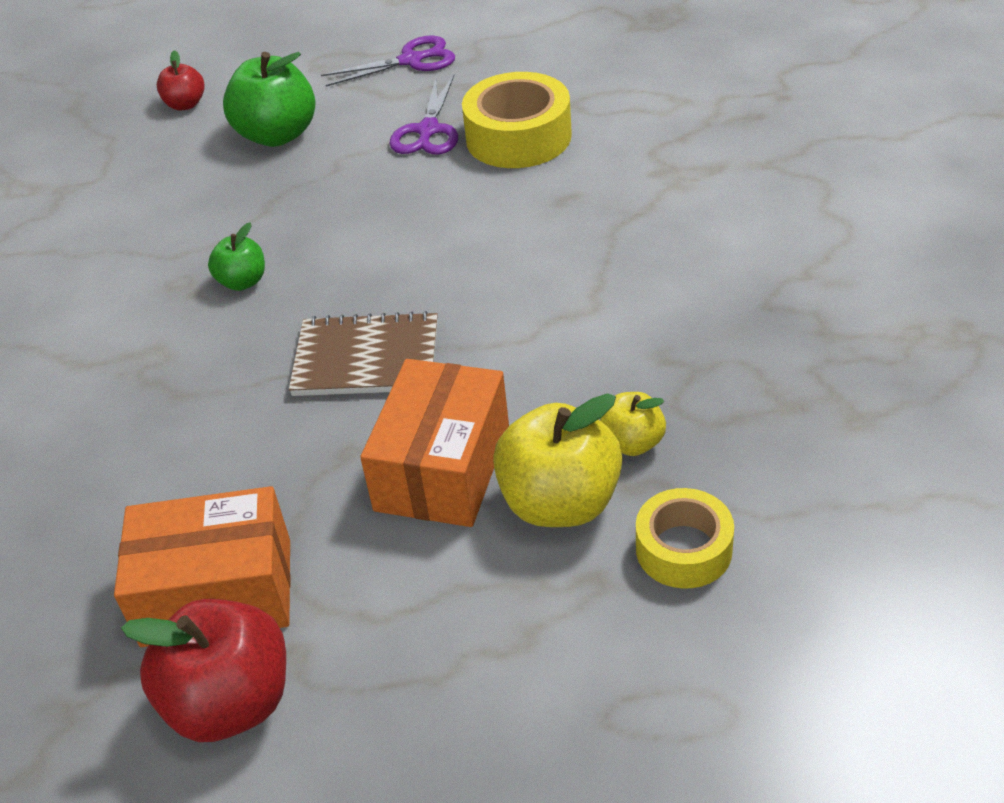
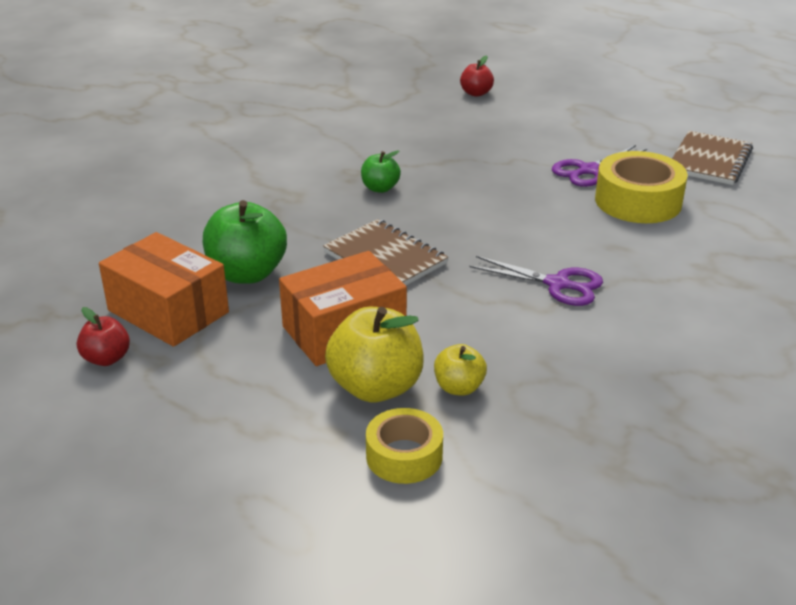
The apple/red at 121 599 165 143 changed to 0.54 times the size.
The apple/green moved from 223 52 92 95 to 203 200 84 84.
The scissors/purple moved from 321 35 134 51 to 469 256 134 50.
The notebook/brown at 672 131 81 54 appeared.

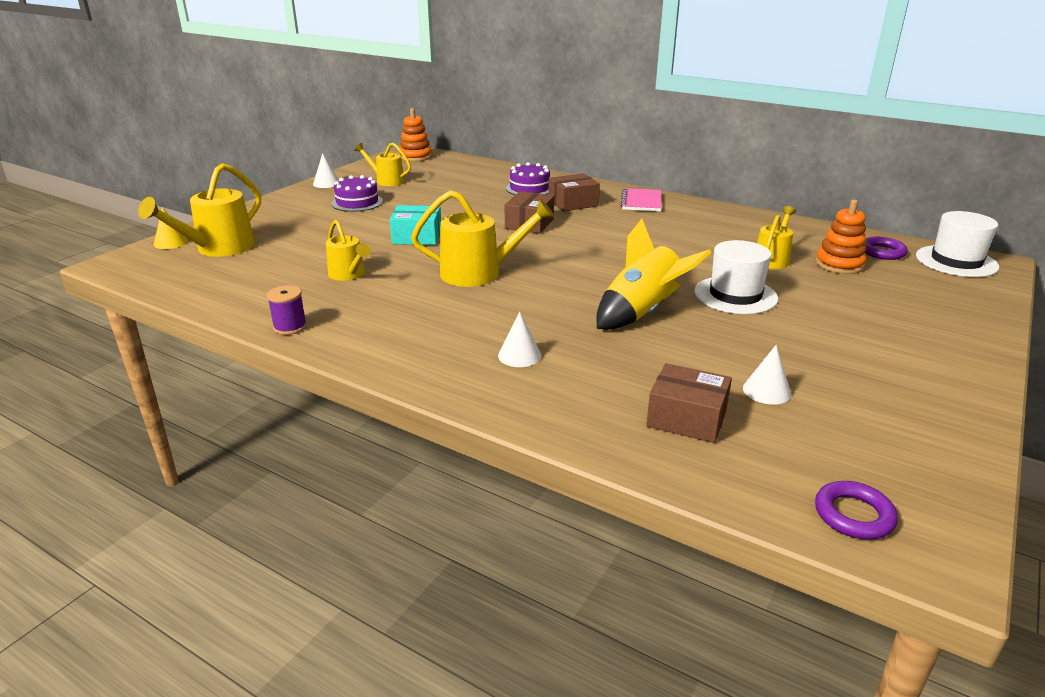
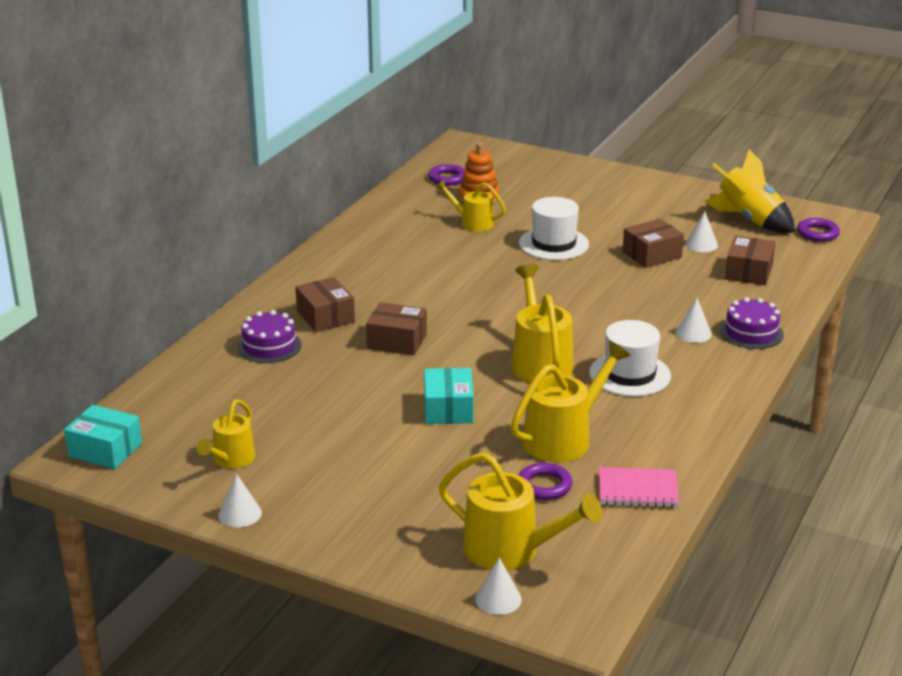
The stacking toy/orange at 399 108 33 54 was replaced by the box/turquoise at 64 405 78 64.
The cone/yellow at 154 207 35 42 became the cone/white at 475 557 47 58.
The watering can/yellow at 326 220 45 61 changed to 1.62 times the size.
The ring/purple at 519 463 54 37 appeared.
The hat/white moved from 916 211 83 66 to 589 320 82 77.
The notebook/pink moved from 621 188 41 23 to 599 467 80 41.
The box/brown at 623 219 61 49 appeared.
The rocket/yellow moved from 596 219 116 111 to 704 149 91 84.
The cake/purple moved from 332 175 51 37 to 720 297 64 52.
The spool/purple at 267 285 40 50 disappeared.

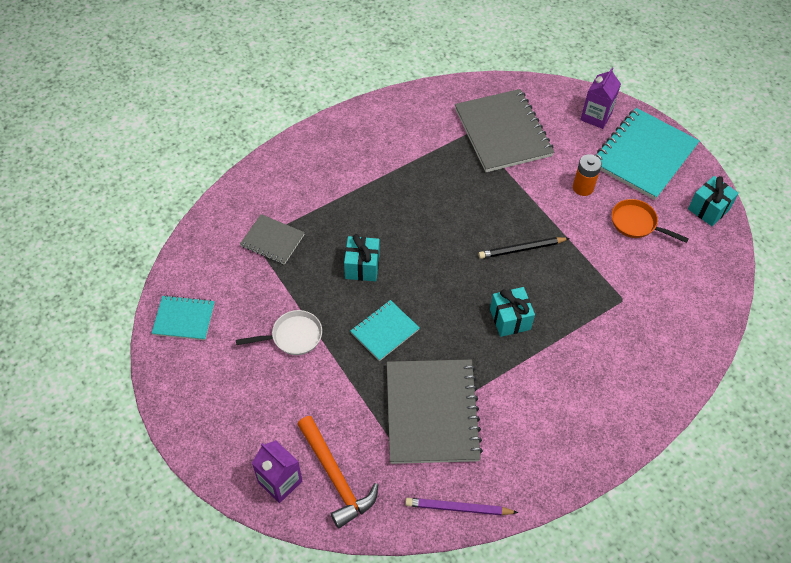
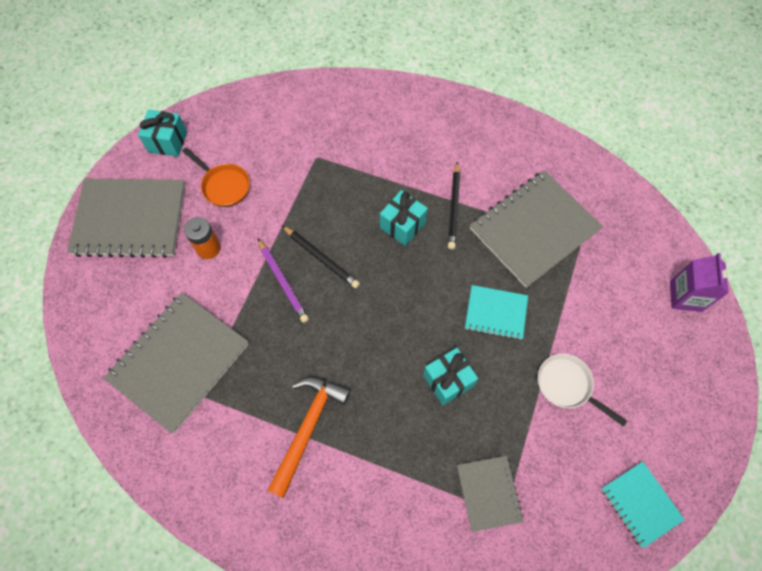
The notebook/turquoise at 595 108 105 92 became the notebook/grey at 67 179 118 79.
The pan/orange at 612 199 77 44 turned 45 degrees counterclockwise.
The pencil/purple moved from 405 498 113 17 to 258 239 51 84.
The hammer/orange moved from 297 416 81 112 to 267 377 83 121.
The pencil/black at 448 161 12 88 appeared.
The carton/purple at 580 68 41 61 disappeared.

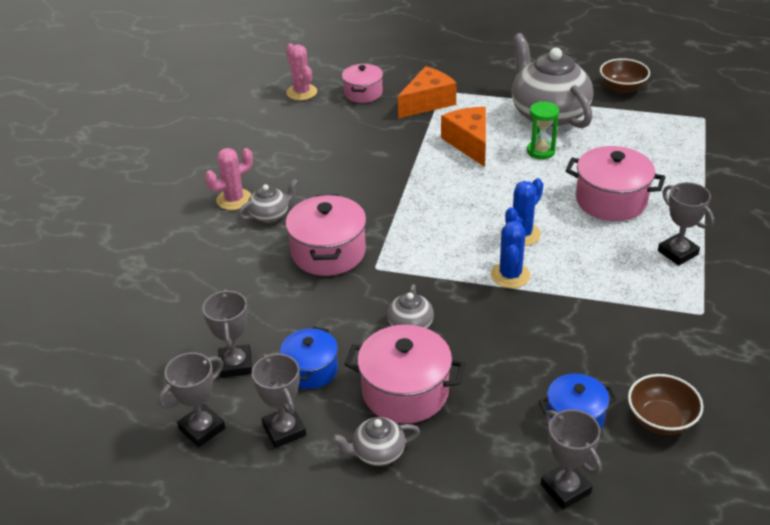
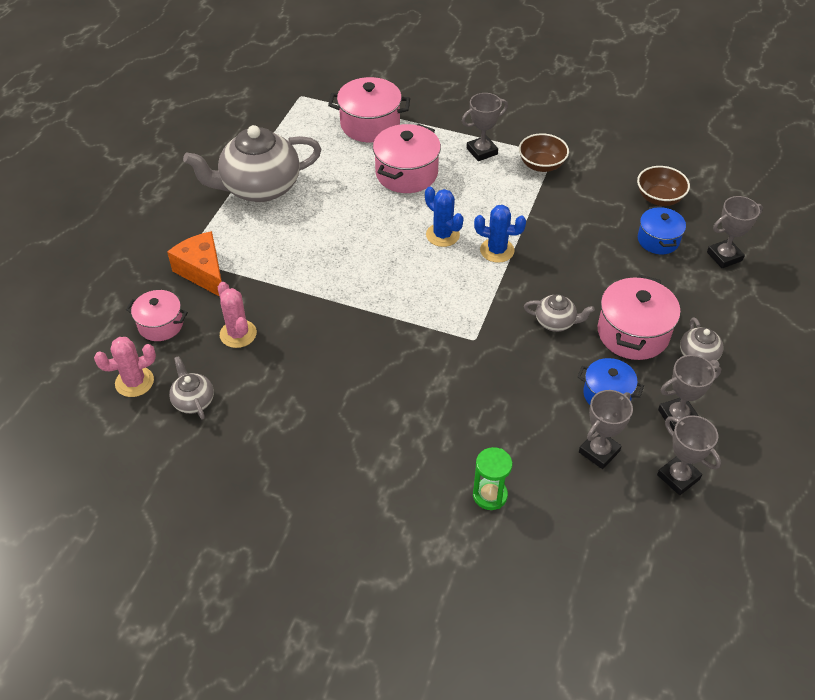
The teapot/grey moved from 238 179 60 44 to 169 356 45 64.
The cactus/pink moved from 205 148 48 62 to 218 282 39 66.
The pot/pink moved from 285 194 81 82 to 328 77 82 65.
The hourglass/green moved from 527 101 32 58 to 473 447 40 63.
The bowl/brown moved from 600 58 50 35 to 519 133 50 39.
The trophy/grey at 202 289 50 89 turned 45 degrees counterclockwise.
The cheese/orange at 441 107 45 60 disappeared.

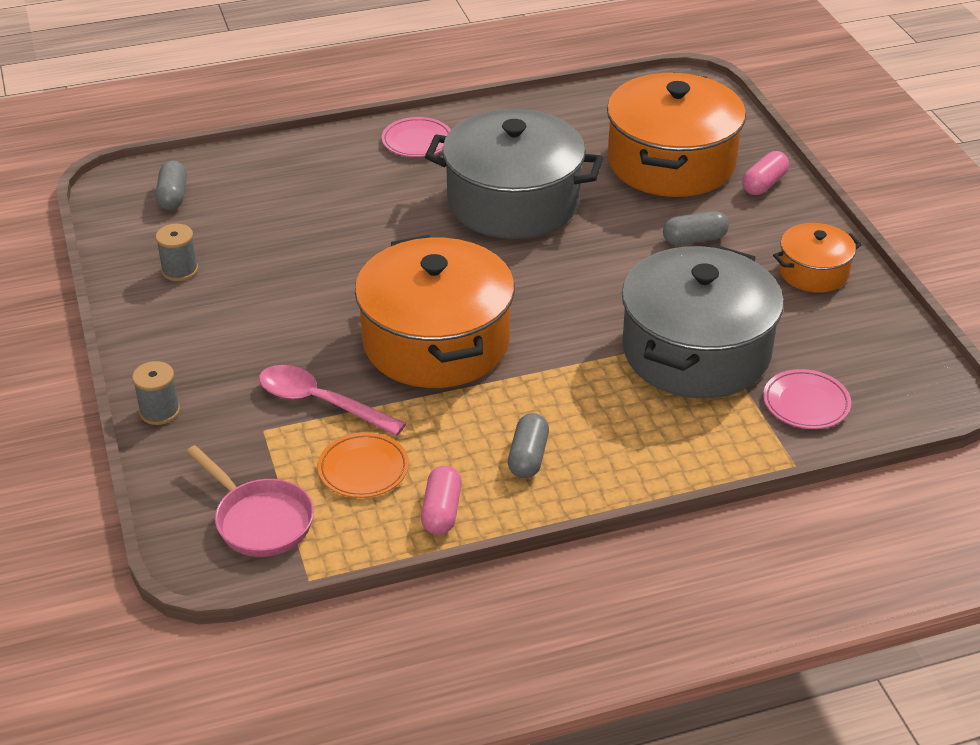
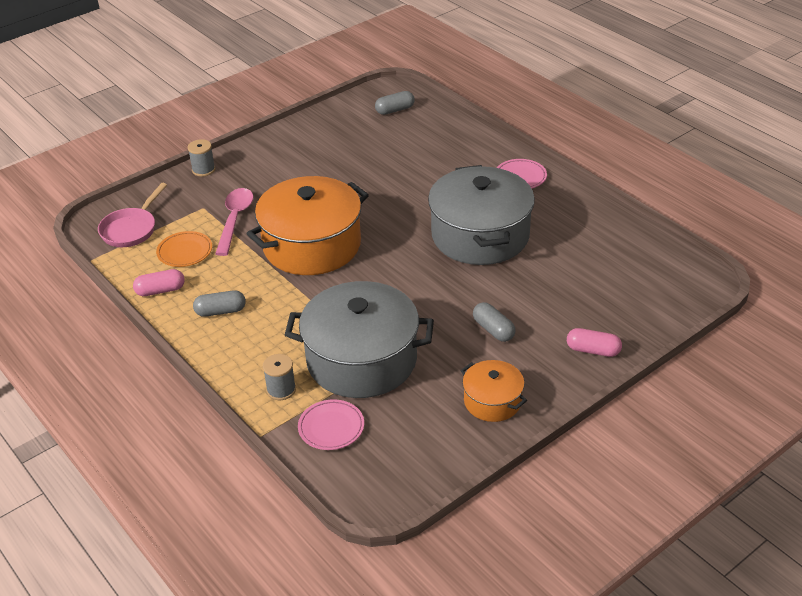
The spool/grey moved from 156 224 42 57 to 263 354 33 46.
The pot/orange at 607 72 139 125 disappeared.

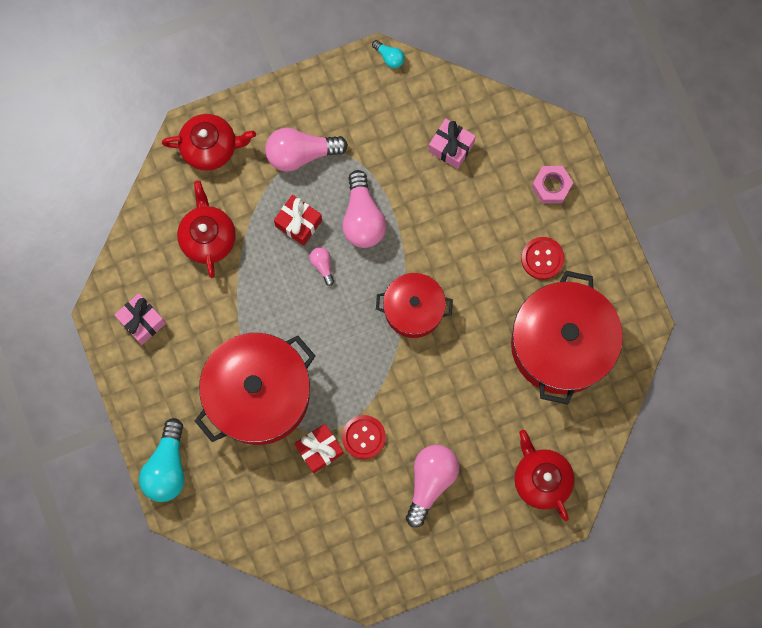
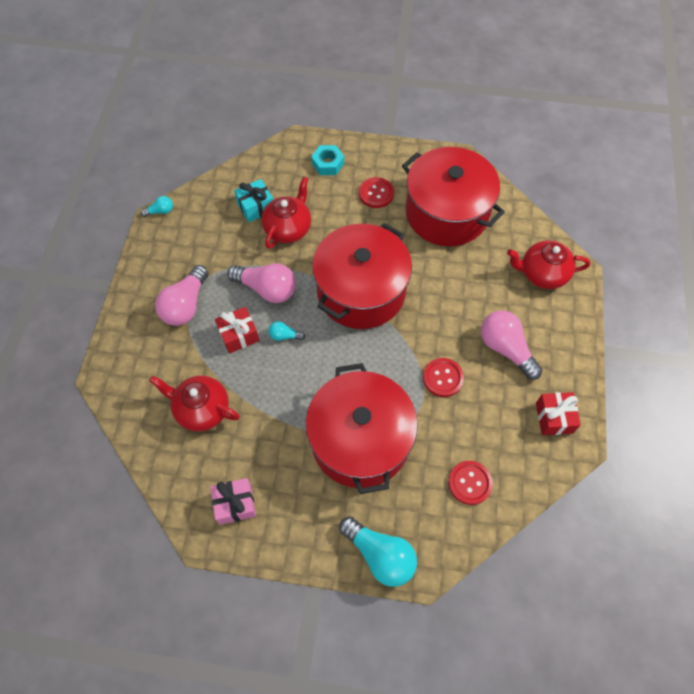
The gift/pink at 428 119 48 50 became the gift/turquoise at 234 179 39 43.
The teapot/red moved from 162 114 94 57 to 261 177 50 72.
The light bulb/pink at 310 247 24 39 became the light bulb/turquoise at 268 321 37 20.
The nut/pink at 532 166 41 38 became the nut/turquoise at 311 145 33 30.
The pot/red at 376 273 77 65 changed to 1.72 times the size.
The button/red at 448 461 45 44 appeared.
The gift/red moved from 294 424 50 50 to 536 392 45 43.

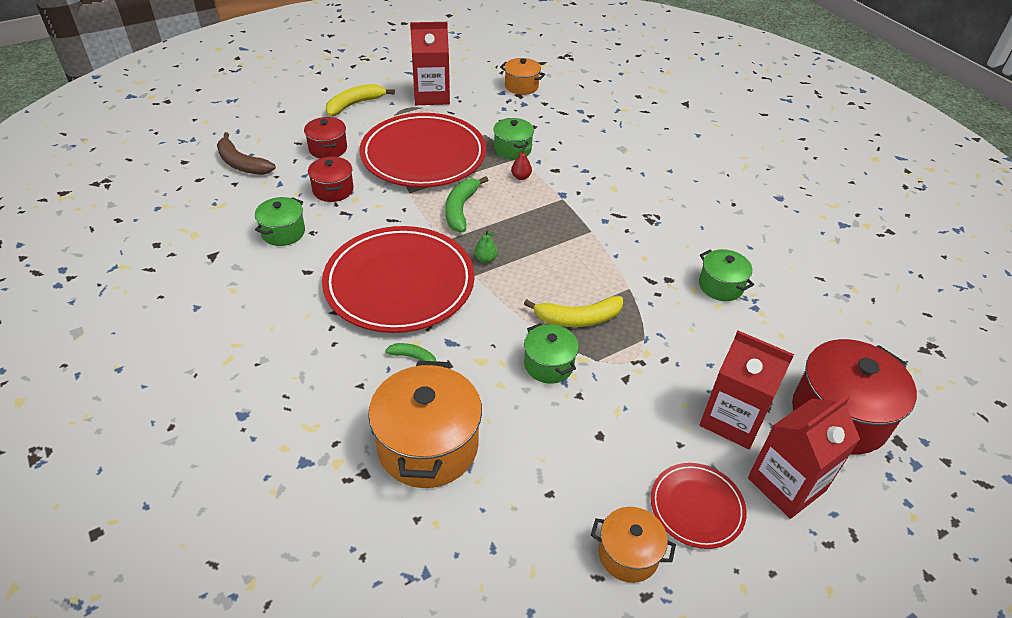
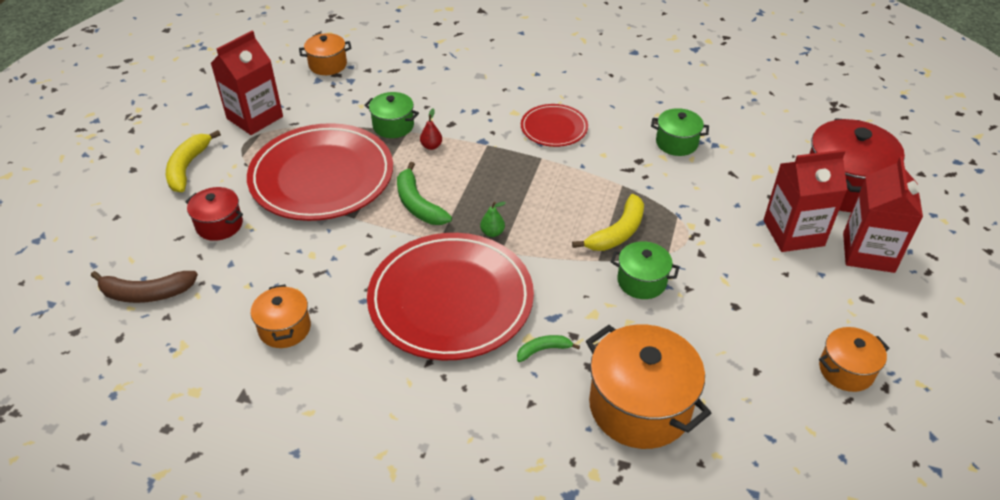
The pot/green at 255 197 50 49 became the pot/orange at 251 284 60 64.
The plate/red moved from 651 463 96 86 to 521 104 67 43.
The pot/red at 308 156 46 46 disappeared.

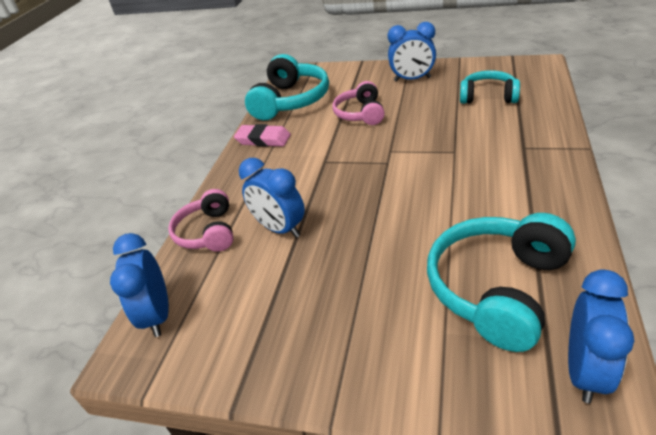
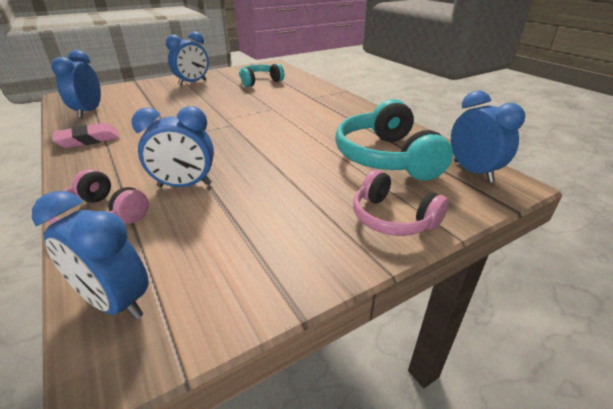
The headphones/turquoise at 245 54 84 67 was replaced by the clock/blue at 51 50 50 68.
The headphones/pink moved from 332 81 53 44 to 353 170 96 66.

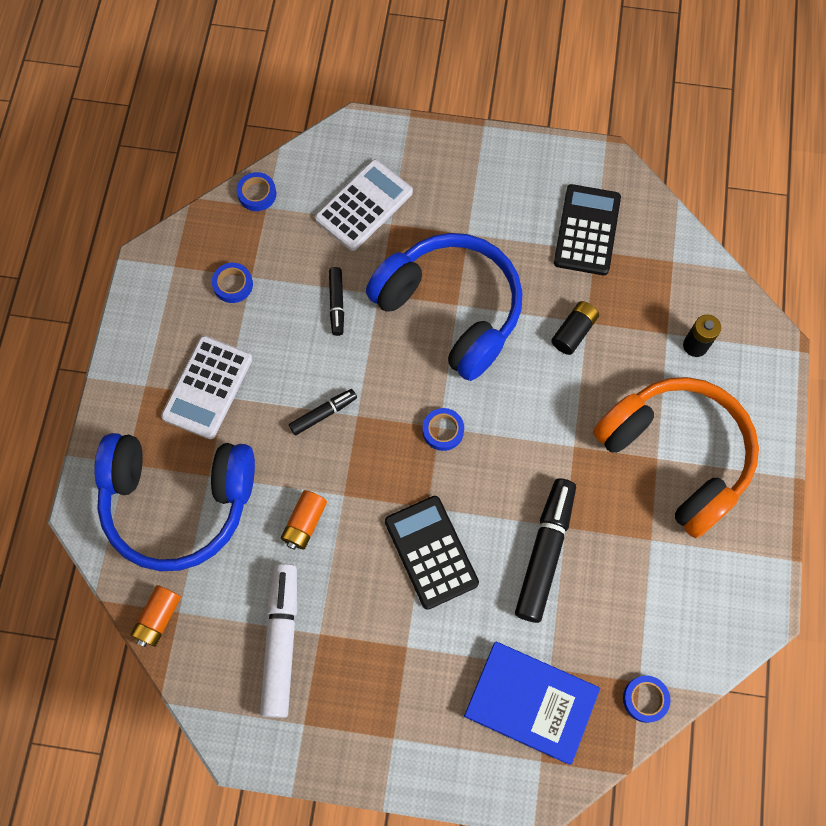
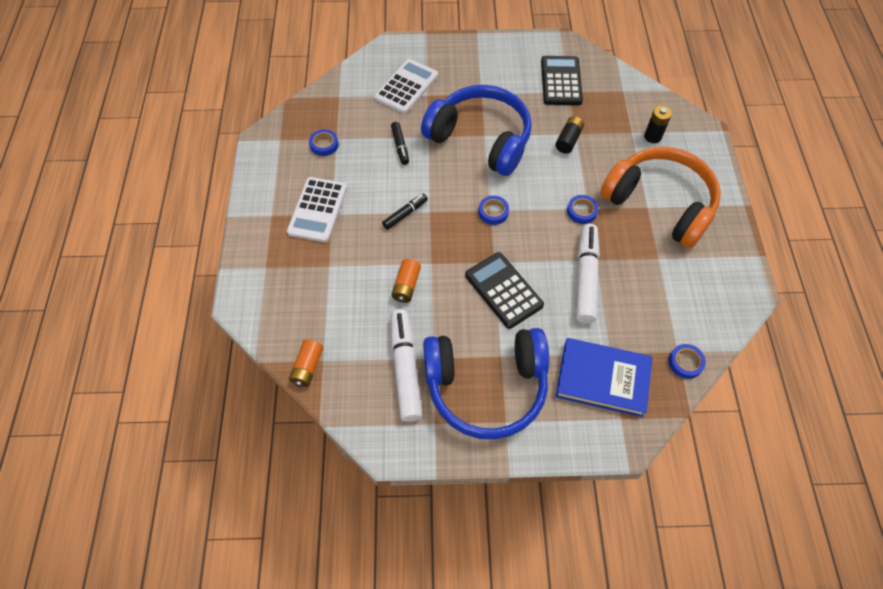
The headphones/blue moved from 94 433 161 138 to 423 328 126 112.
The tape/blue moved from 237 172 39 39 to 567 195 32 29.
The marker/black at 515 478 61 145 became the marker/white at 576 224 24 100.

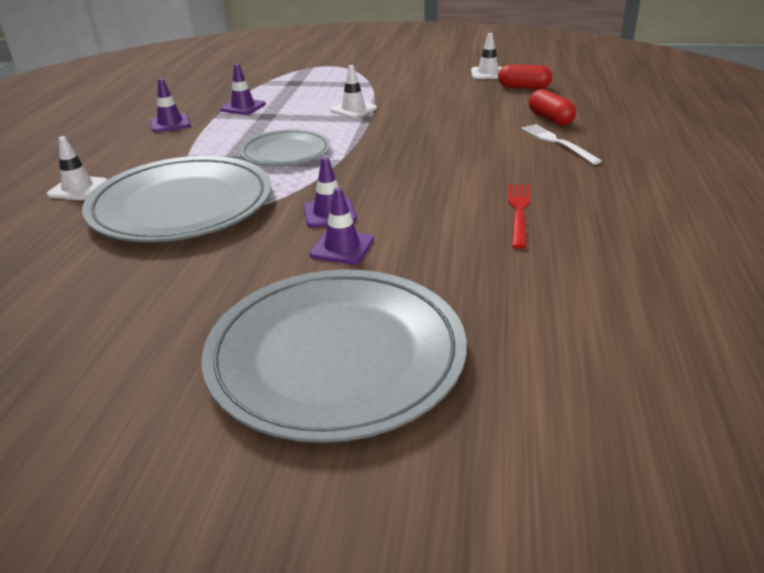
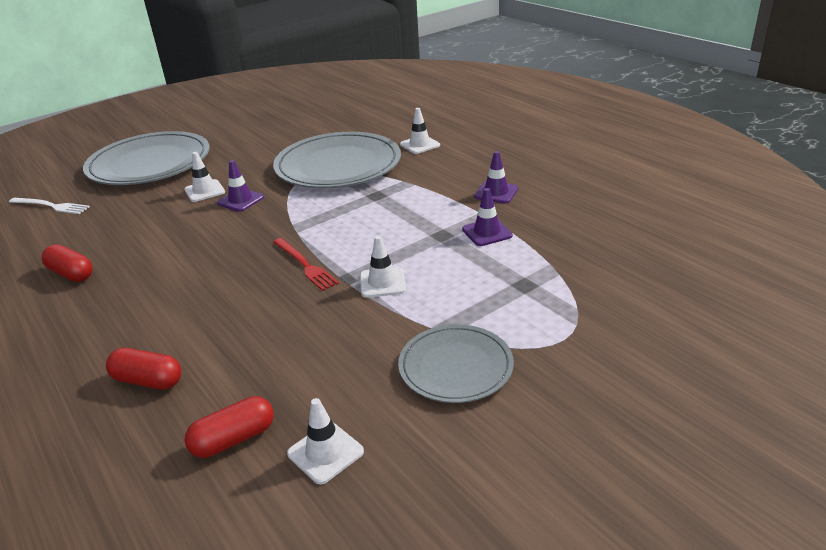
The fork/white moved from 522 124 80 40 to 9 198 81 16.
The capsule/red at 41 244 52 38 appeared.
The traffic cone/purple at 309 187 65 77 became the traffic cone/white at 184 152 41 50.
The fork/red moved from 508 184 22 65 to 273 238 66 53.
The plate/grey moved from 240 129 91 37 to 398 324 116 79.

